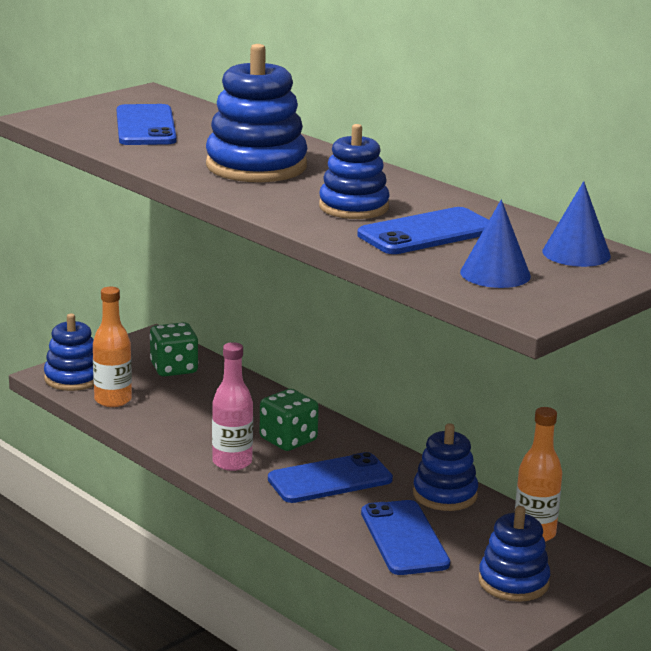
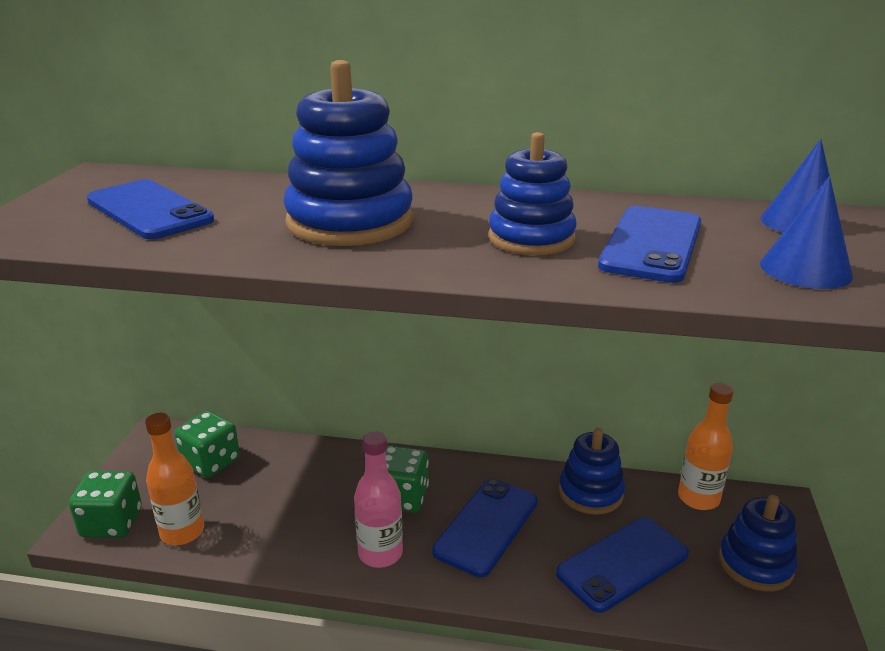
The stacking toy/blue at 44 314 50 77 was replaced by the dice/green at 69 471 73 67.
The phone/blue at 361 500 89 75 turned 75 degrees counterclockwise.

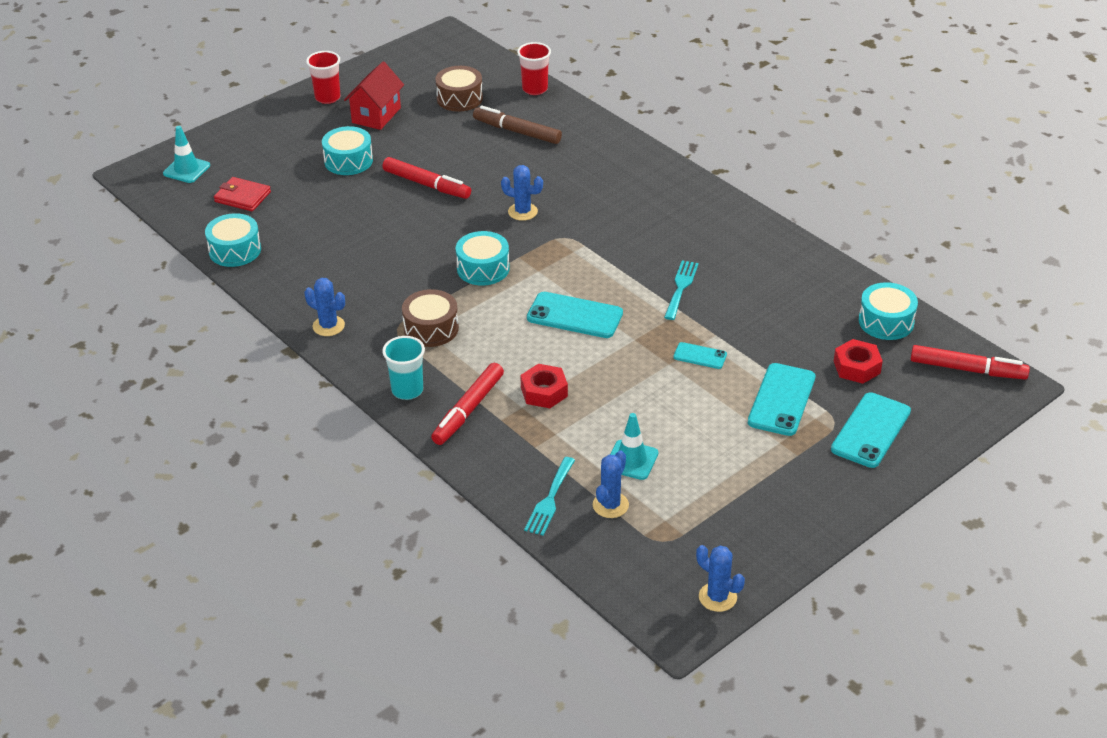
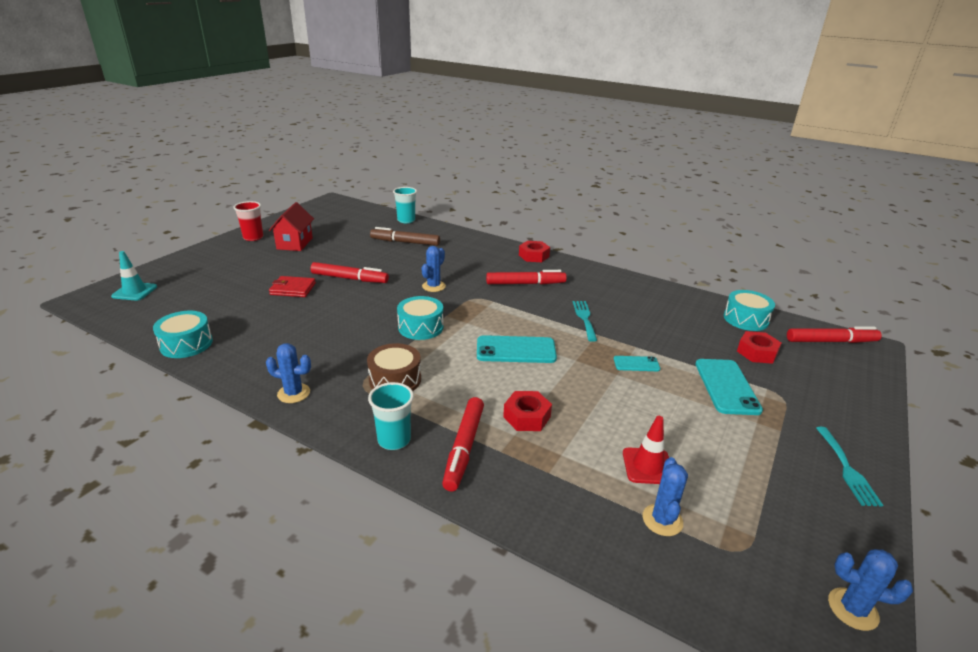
The wallet/red moved from 214 177 57 34 to 269 276 47 21.
The cup/red at 517 42 34 53 became the cup/turquoise at 393 187 24 36.
The cactus/blue at 501 165 42 56 turned 60 degrees counterclockwise.
The marker/red at 486 270 81 15 appeared.
The nut/red at 519 241 31 21 appeared.
The traffic cone/turquoise at 610 413 48 67 became the traffic cone/red at 623 416 46 68.
The fork/turquoise moved from 524 457 51 79 to 816 427 67 80.
The drum/turquoise at 322 126 51 49 disappeared.
The drum/brown at 435 66 48 46 disappeared.
The phone/turquoise at 831 392 80 76 disappeared.

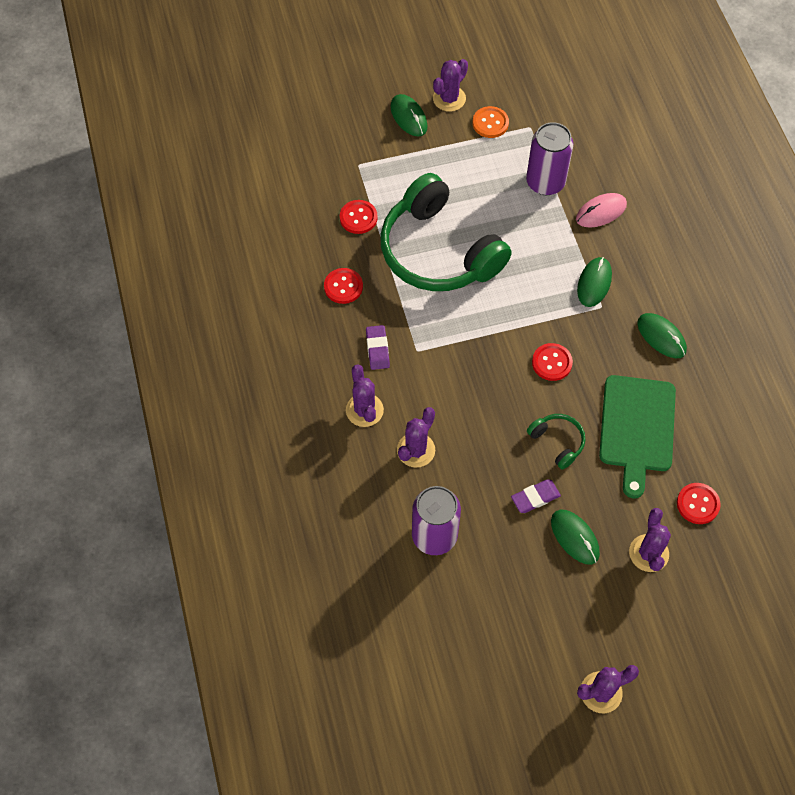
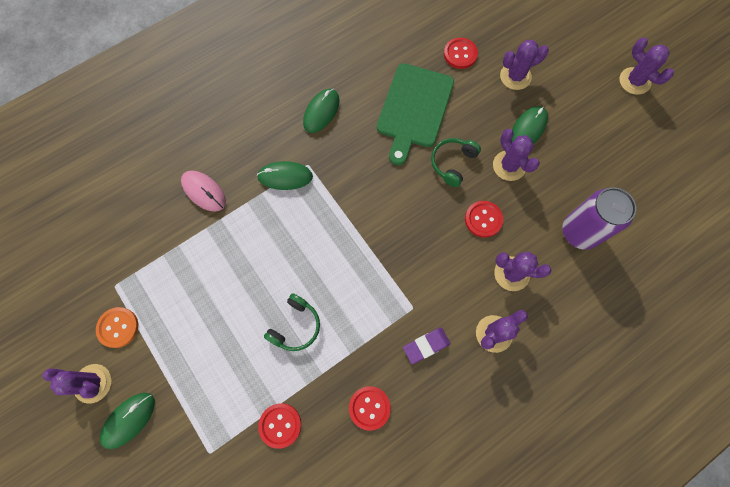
The headphones/green at 380 173 132 118 changed to 0.42 times the size.
The cutting board/green at 599 375 77 123 turned 120 degrees clockwise.
The button/red moved from 532 343 41 38 to 465 201 38 37.
The eraser/purple at 511 479 50 34 was replaced by the cactus/purple at 493 129 47 52.
The can/purple at 526 122 48 73 disappeared.

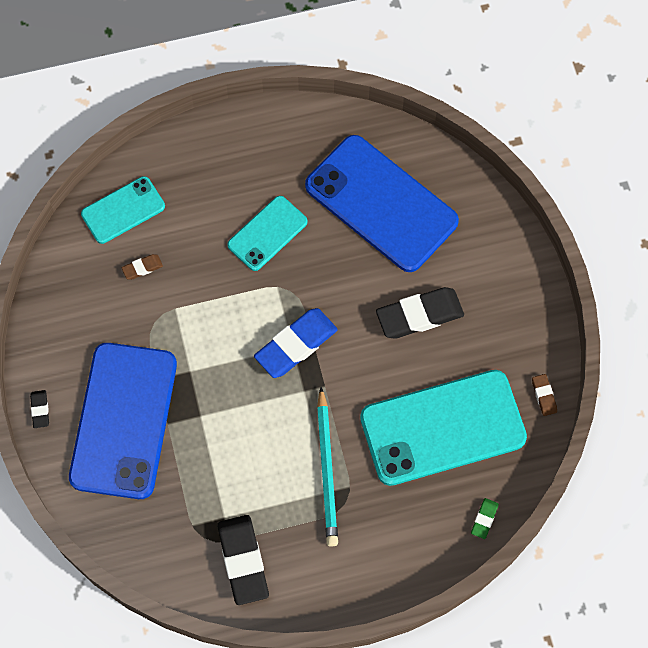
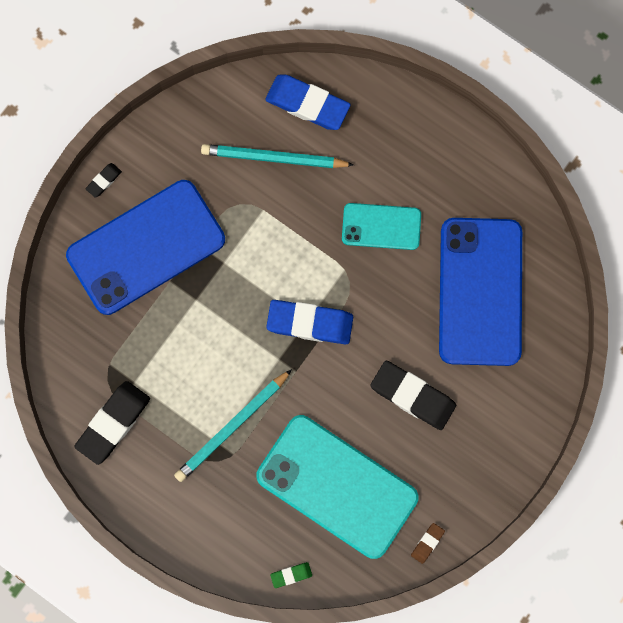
The eraser/brown at 121 254 42 26 was replaced by the pencil/turquoise at 201 144 153 24.
The phone/turquoise at 81 176 84 68 was replaced by the eraser/blue at 265 75 86 55.

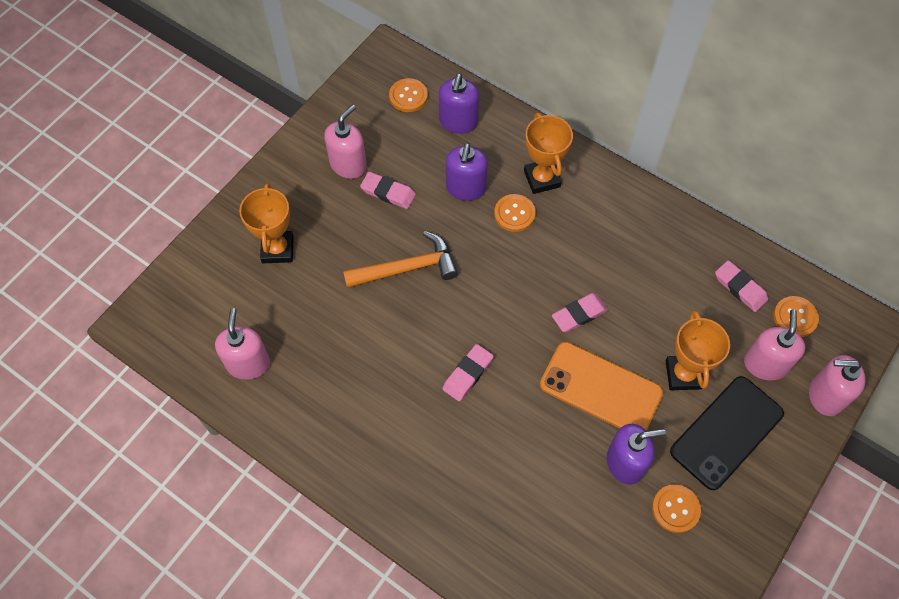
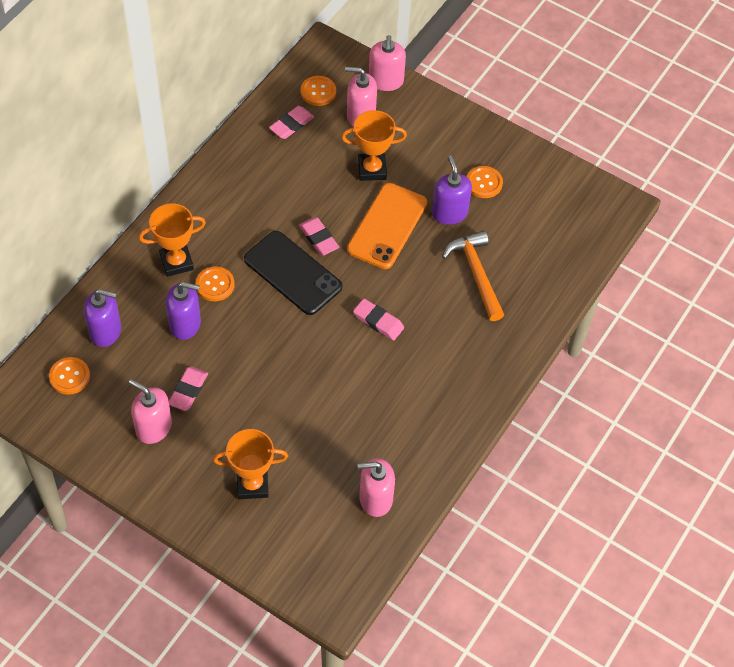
The phone/black moved from 670 376 114 114 to 244 231 98 84.
The hammer/orange moved from 343 231 115 57 to 442 230 62 91.

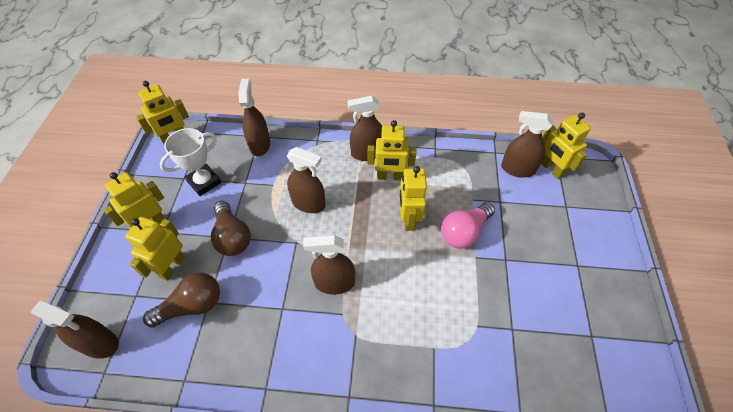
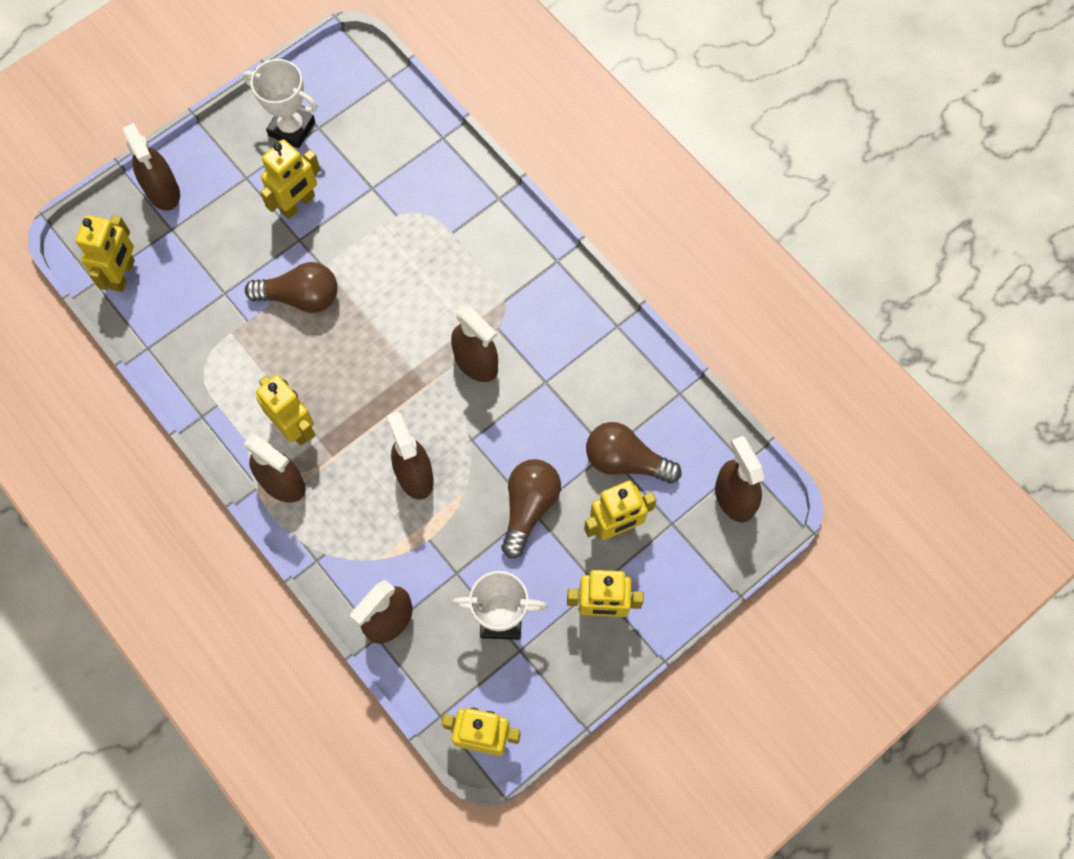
The spray bottle/brown moved from 501 111 52 67 to 123 123 57 88.
The trophy/white at 243 59 75 89 appeared.
The light bulb/pink at 441 202 54 47 became the light bulb/brown at 245 262 93 51.
The robot/yellow moved from 399 166 28 65 to 260 139 61 80.

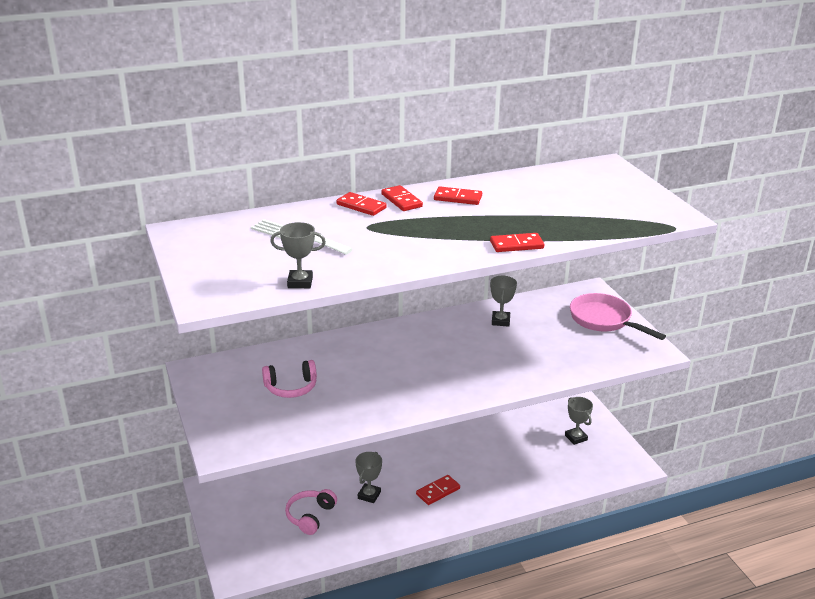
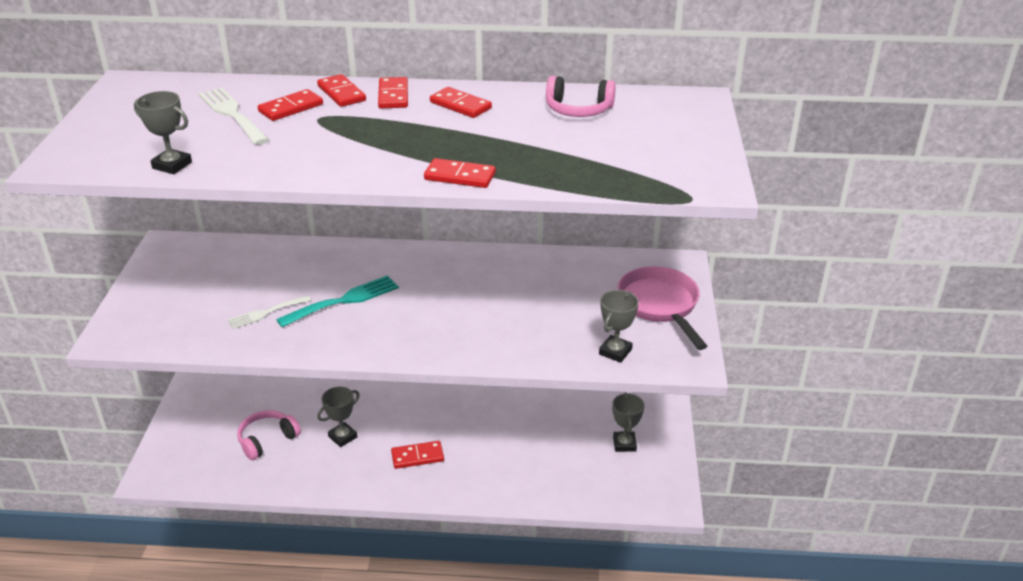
The fork/white at 228 295 83 34 appeared.
The domino/red at 258 89 65 32 appeared.
The fork/turquoise at 276 275 123 52 appeared.
The headphones/pink moved from 262 360 55 38 to 546 76 70 41.
The trophy/grey moved from 490 276 27 51 to 599 290 40 73.

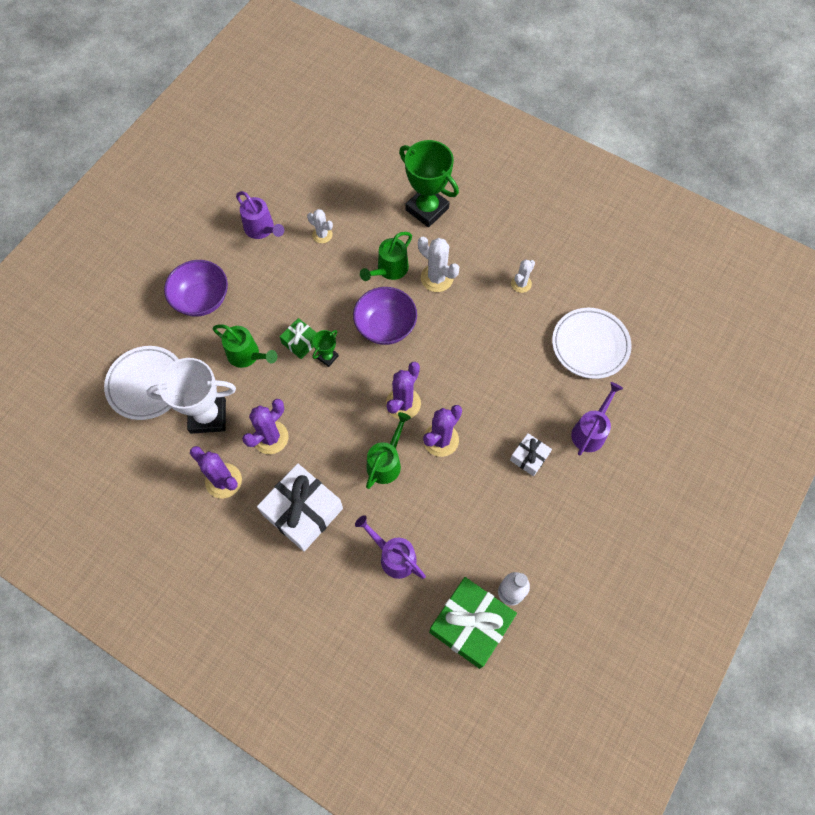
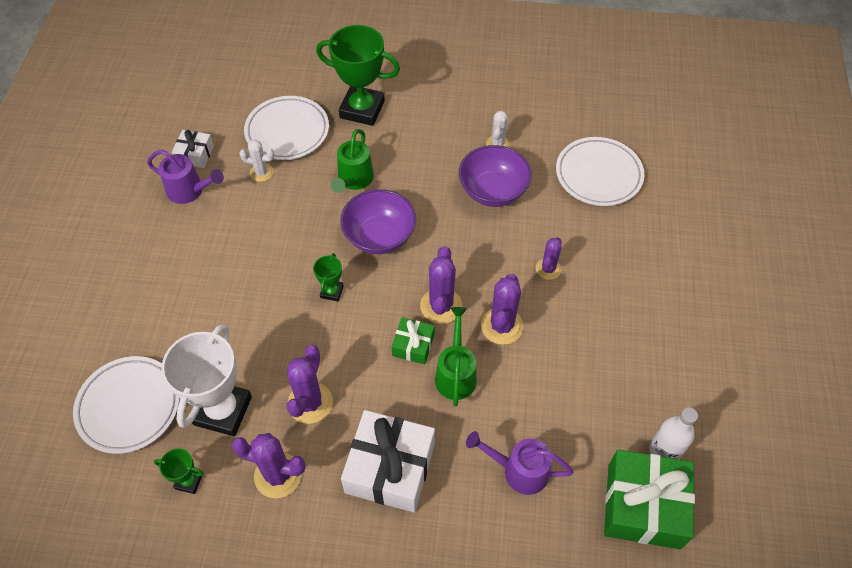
The trophy/green at 154 448 50 46 appeared.
The trophy/white at 147 358 89 76 turned 45 degrees counterclockwise.
The gift/white moved from 510 433 42 43 to 172 130 42 38.
The plate/white at 244 96 85 64 appeared.
The gift/green moved from 280 318 37 41 to 392 317 43 47.
The bowl/purple moved from 164 260 64 57 to 459 145 73 62.
The cactus/purple at 536 237 25 43 appeared.
The watering can/green at 213 324 64 44 disappeared.
The cactus/white at 418 237 41 55 disappeared.
The watering can/purple at 571 382 52 73 disappeared.

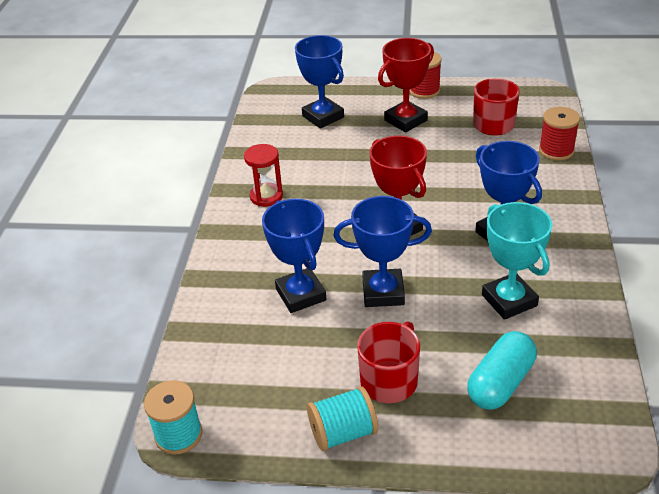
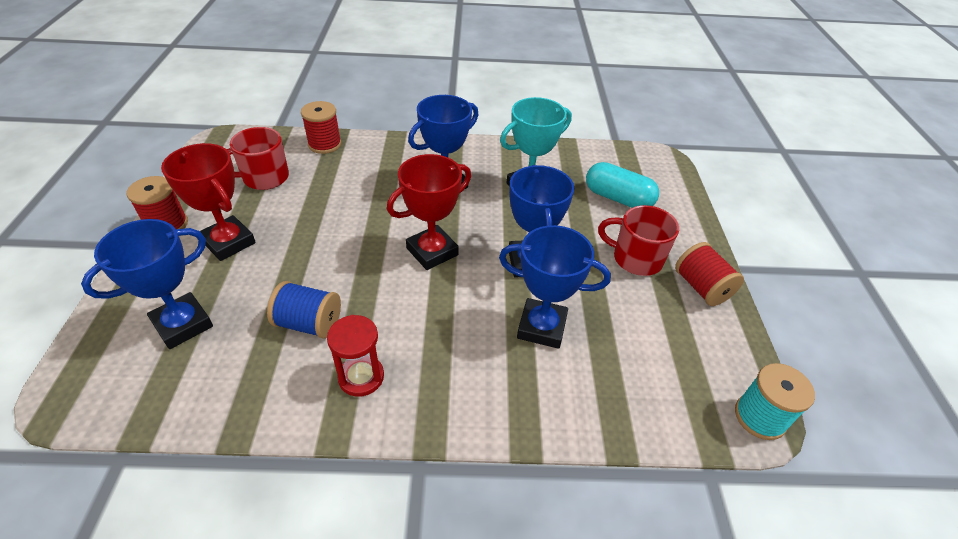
The spool/blue at 267 281 74 58 appeared.
The trophy/blue at 262 199 64 114 turned 45 degrees clockwise.
The spool/turquoise at 307 386 71 65 became the spool/red at 675 242 69 64.

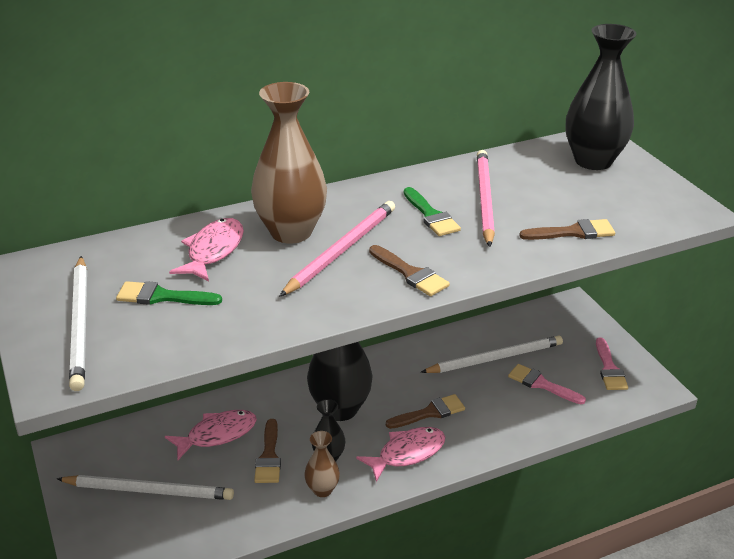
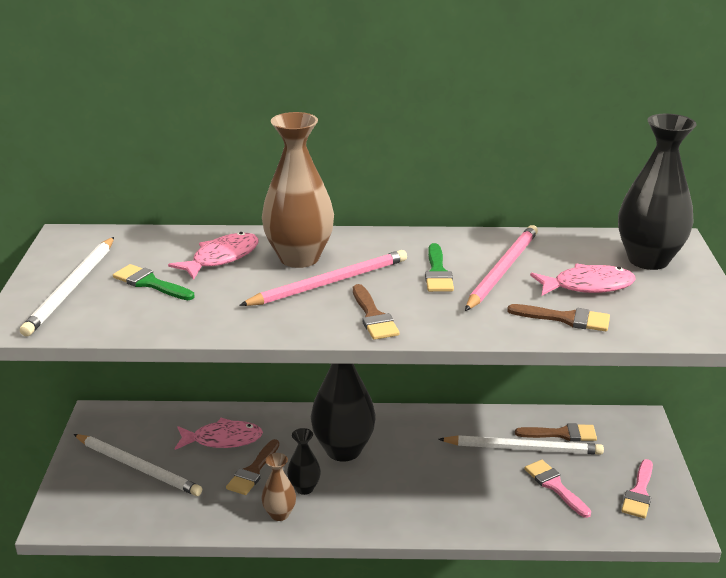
The brush/brown moved from 386 394 79 35 to 515 423 82 18.
The fish/pink moved from 356 427 89 55 to 530 264 106 32.

